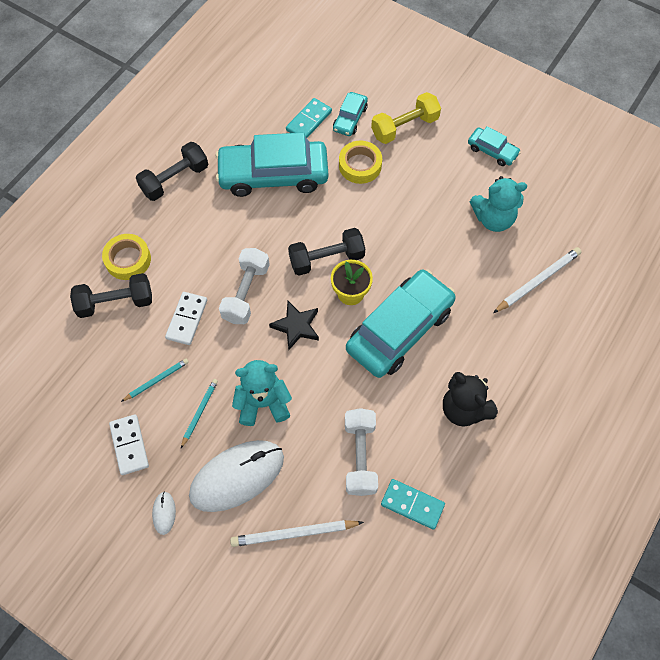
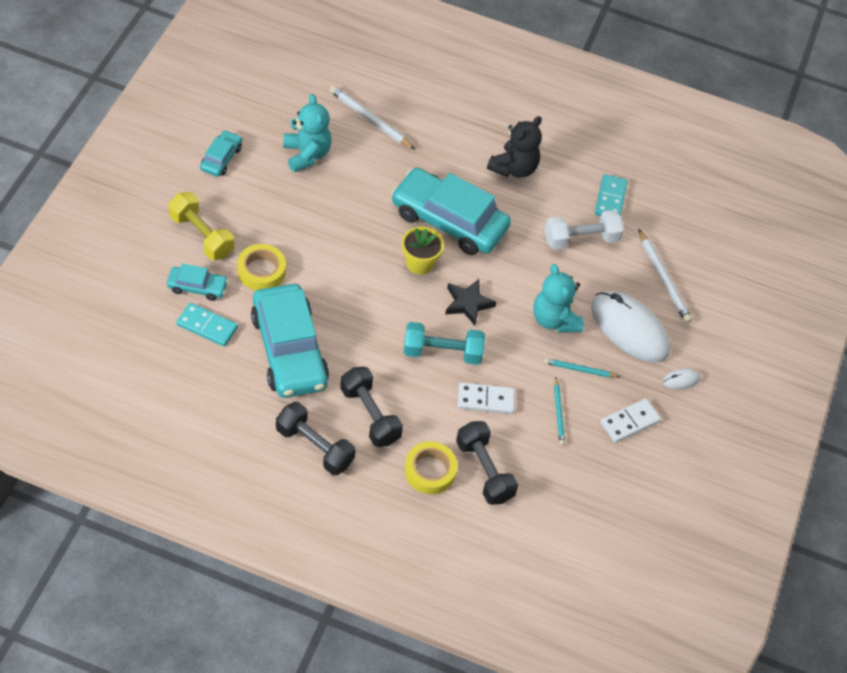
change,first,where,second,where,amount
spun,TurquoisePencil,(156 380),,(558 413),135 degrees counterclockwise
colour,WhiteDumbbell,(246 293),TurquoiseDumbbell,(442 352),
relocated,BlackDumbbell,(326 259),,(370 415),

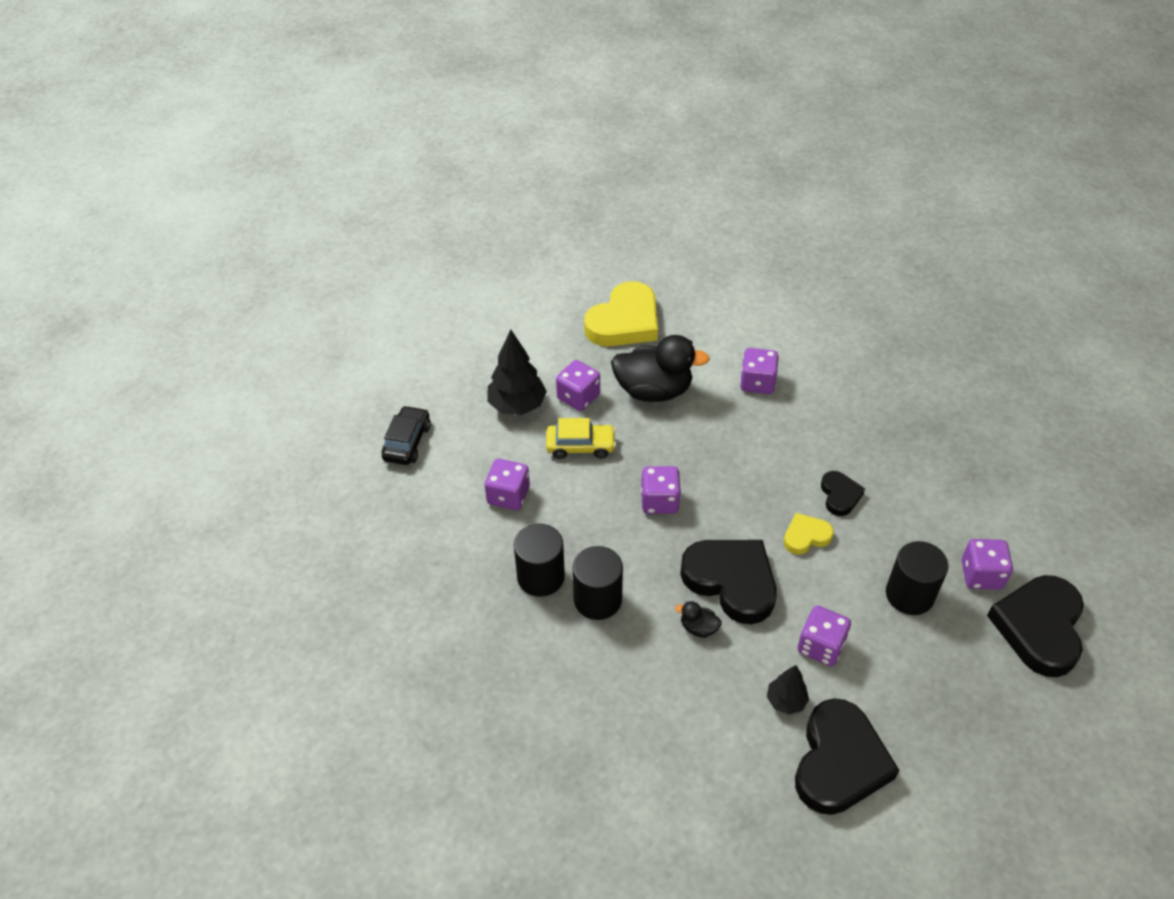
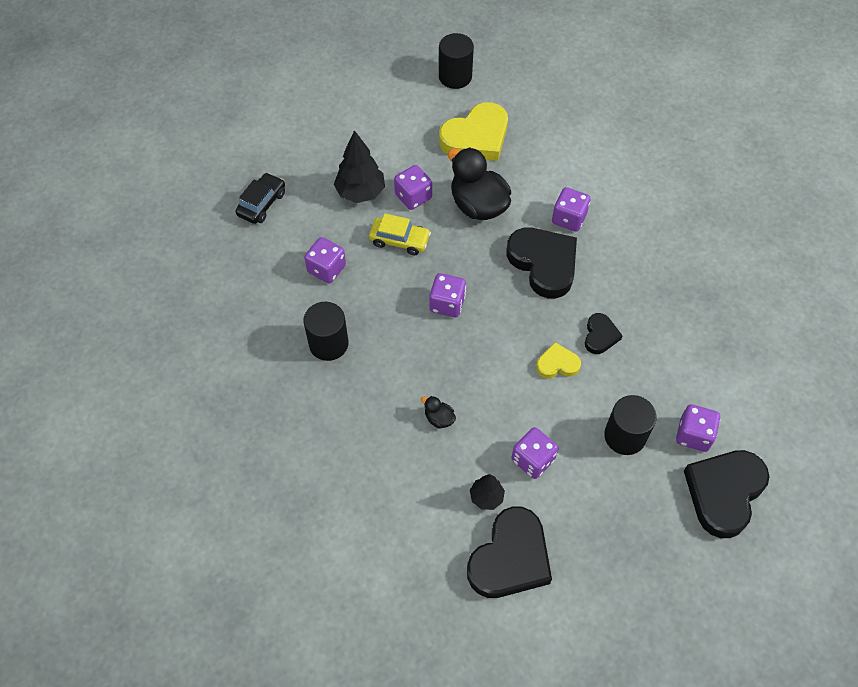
change,first,where,second,where,amount
relocated,BlackCylinder,(597 599),,(455 77),
spun,BlackDuck,(653 390),,(478 205),150 degrees counterclockwise
relocated,BlackHeart,(731 581),,(543 264),

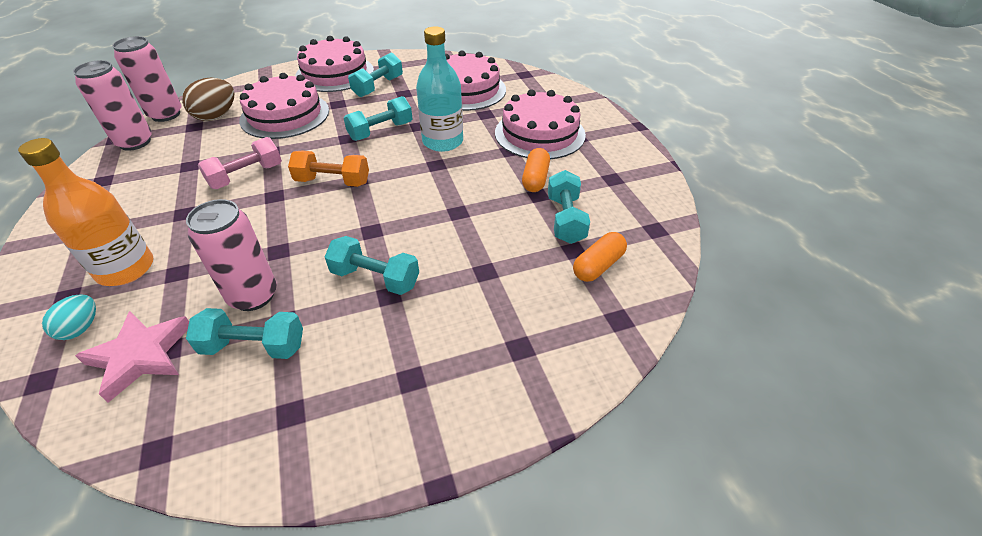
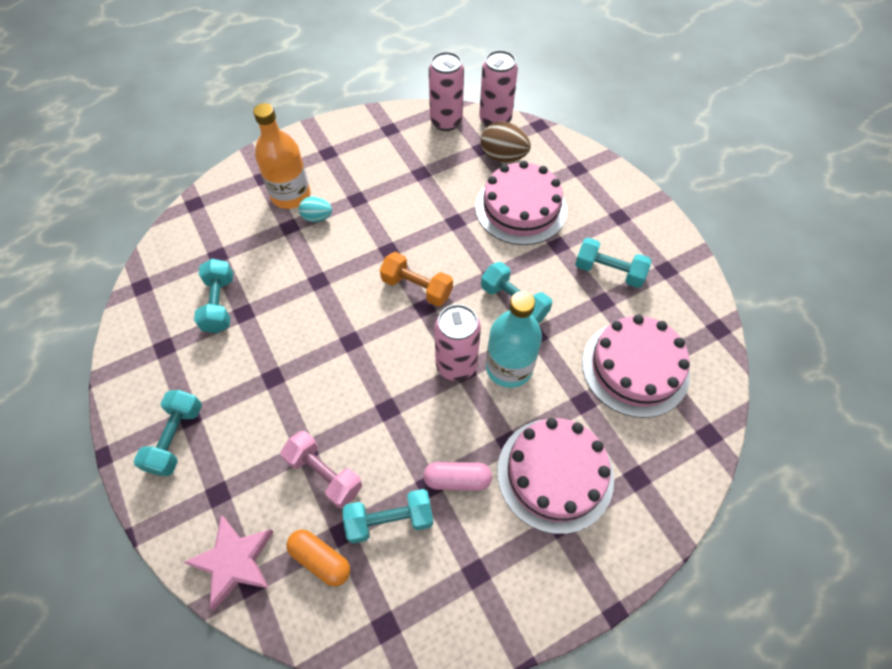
change,first,where,second,where,amount
relocated,TurquoiseEgg,(81 328),,(317 217),
relocated,PinkStar,(141 356),,(234 562),
relocated,PinkCan,(253 296),,(456 365),
relocated,PinkDumbbell,(246 176),,(324 474),
spun,OrangeDumbbell,(333 182),,(417 287),60 degrees counterclockwise
missing,PinkCake,(335 73),,,
relocated,TurquoiseDumbbell,(375 278),,(176 438),
colour,OrangeCapsule,(535 179),PinkCapsule,(457 479),

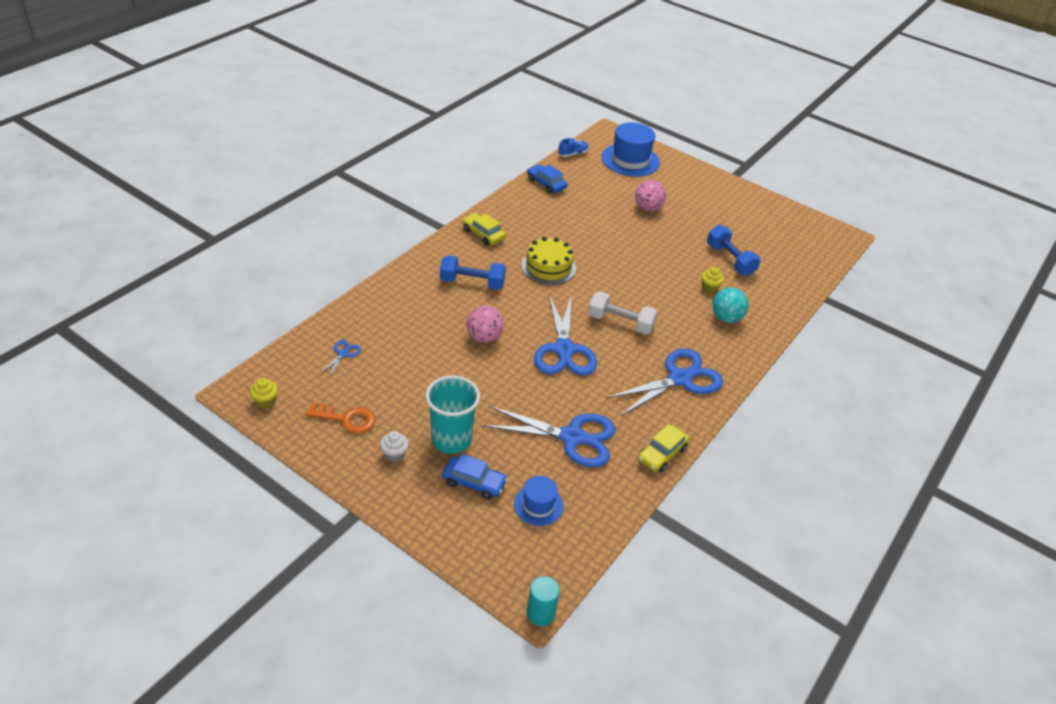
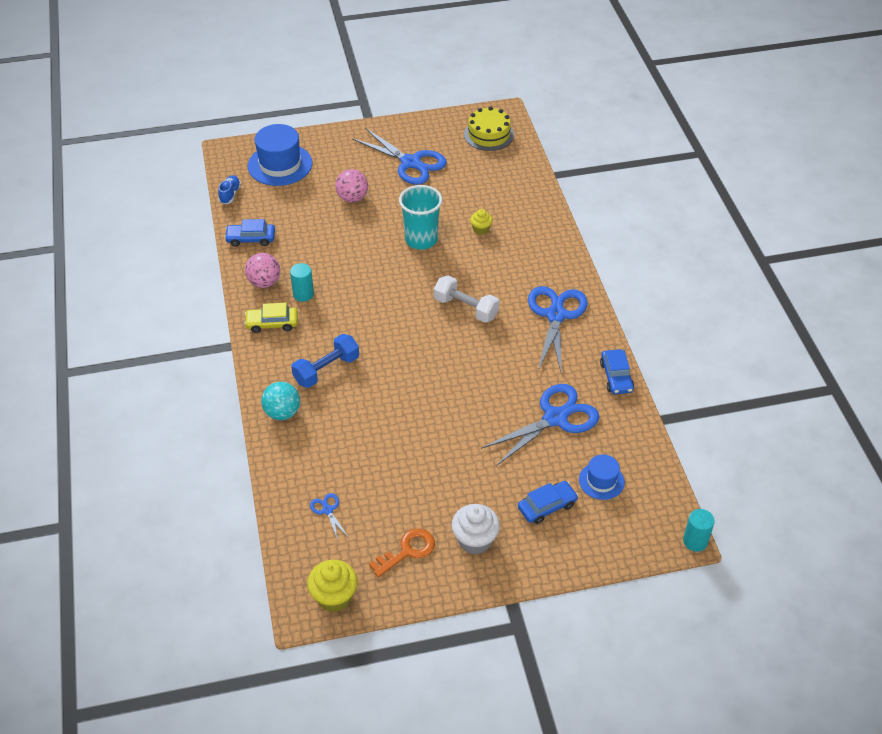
change,first,where,second,where,amount
size,YellowCupcake,(265 401),,(334 597),x1.72
size,WhiteCupcake,(394 454),,(475 540),x1.72
relocated,TurquoiseCup,(451 440),,(421 240),
relocated,PinkBall,(484 337),,(264 282),
relocated,YellowCake,(548 267),,(489 134),
relocated,BlueScissors,(564 349),,(410 163),
spun,WhiteDumbbell,(620 323),,(466 308),60 degrees clockwise
colour,YellowCar,(662 453),BlueCar,(616 377),
missing,BlueDumbbell,(730 260),,,
relocated,TurquoiseBall,(726 318),,(282 413),
appeared,,,TurquoiseCylinder,(303 294),

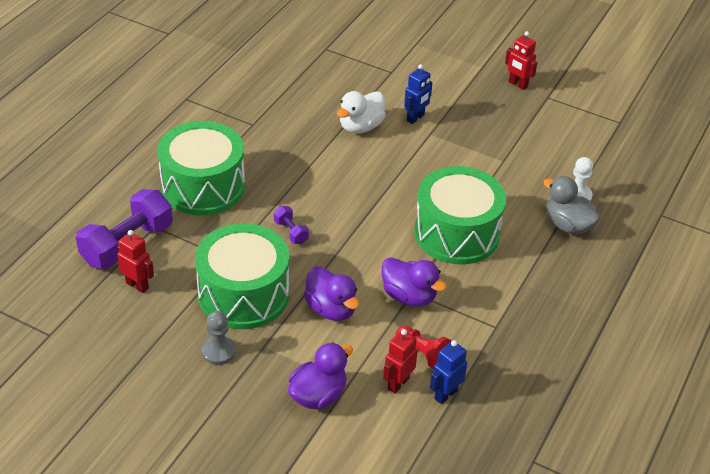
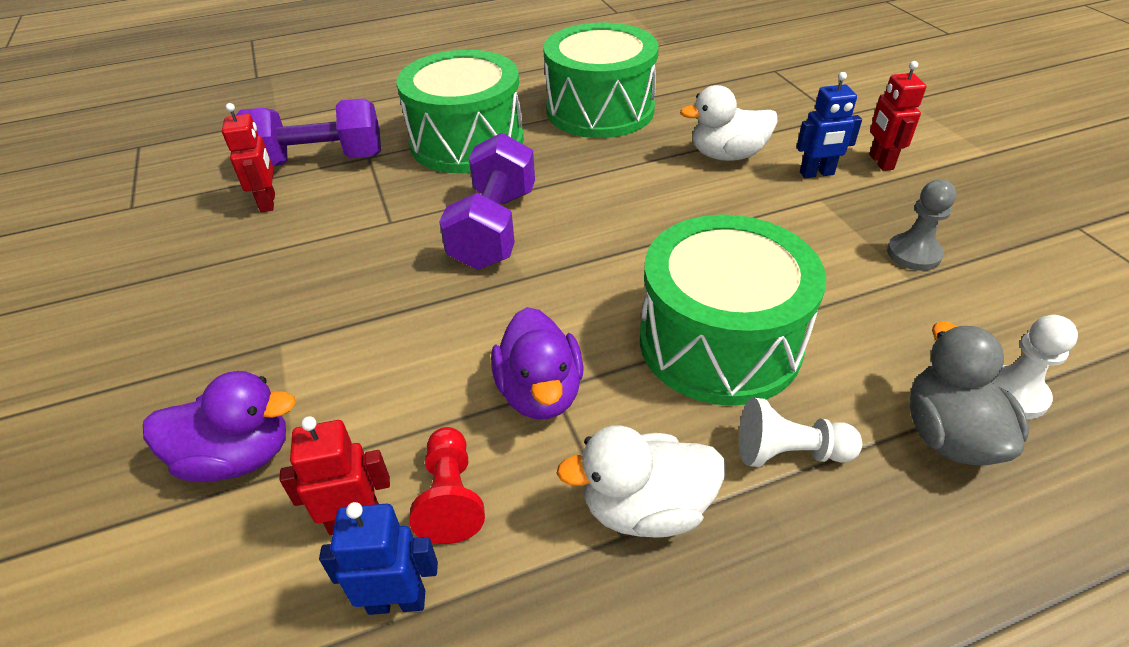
change,first,where,second,where,amount
relocated,GreenDrum,(243 294),,(600 110),
relocated,GreyPawn,(219 351),,(913 254),
size,PurpleDumbbell,(291 232),,(494 228),x2.17
missing,PurpleDuck,(331 309),,,
relocated,RedRobot,(517 84),,(880 162),
appeared,,,WhiteDuck,(645 508),
appeared,,,WhitePawn,(789 452),

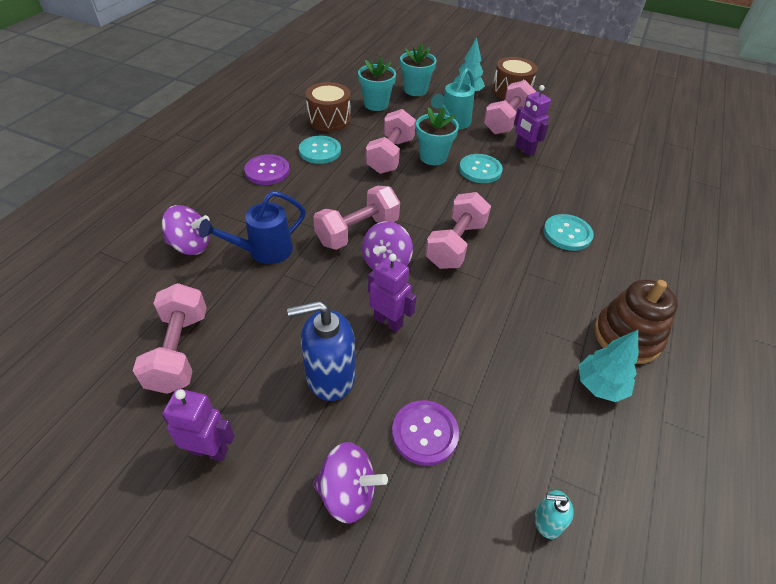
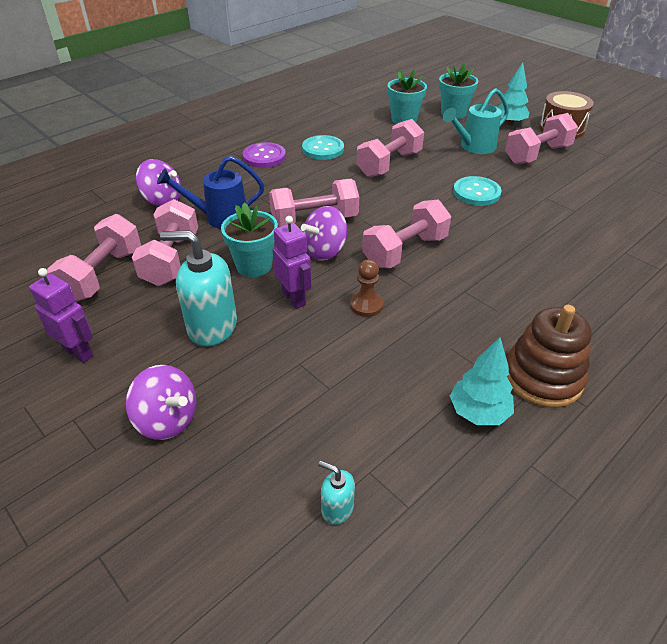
change,first,where,second,where,amount
colour,BlueSoapDispenser,(329 376),TurquoiseSoapDispenser,(212 327),
missing,BrownDrum,(329 119),,,
missing,PurpleButton,(425 433),,,
relocated,TurquoiseFlowerPot,(433 157),,(254 266),
missing,PurpleRobot,(524 150),,,
missing,TurquoiseButton,(567 234),,,
appeared,,,PinkDumbbell,(171 259),
appeared,,,BrownPawn,(366 305),

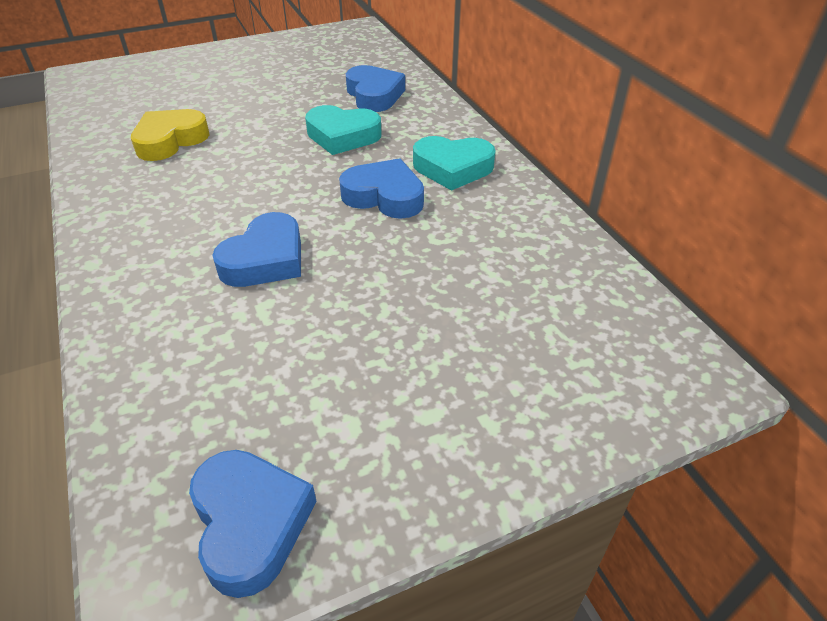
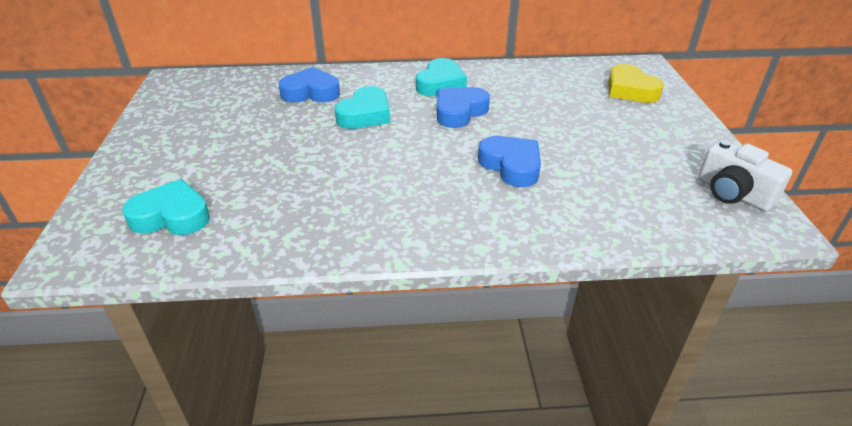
change,first,where,second,where,amount
relocated,YellowHeart,(170 141),,(630 90),
exchanged,BlueHeart,(250 523),WhiteCamera,(733 193),
appeared,,,TurquoiseHeart,(171 216),

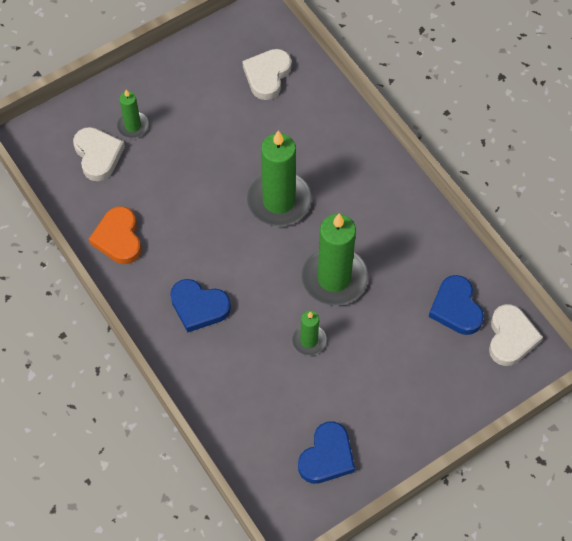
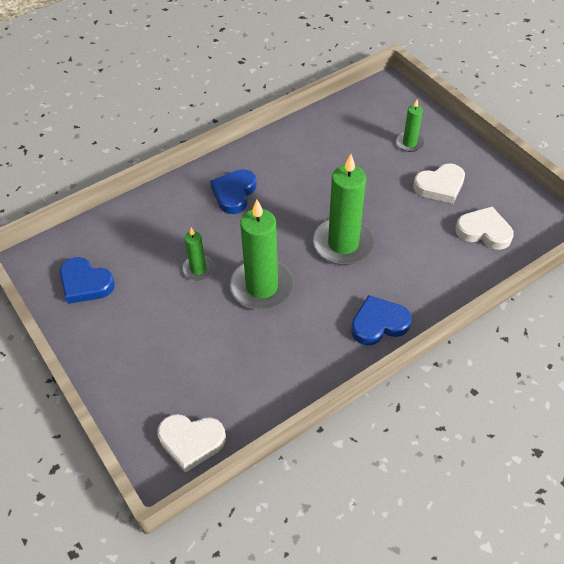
change,first,where,second,where,amount
relocated,WhiteHeart,(98 155),,(440 186),
missing,OrangeHeart,(118 238),,,
relocated,BlueHeart,(456 308),,(378 323),

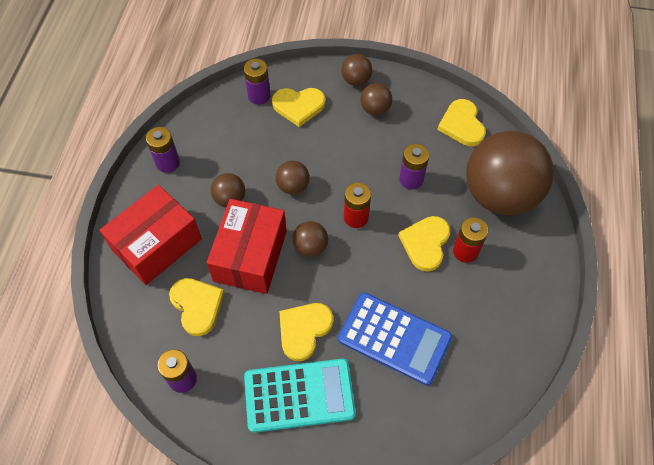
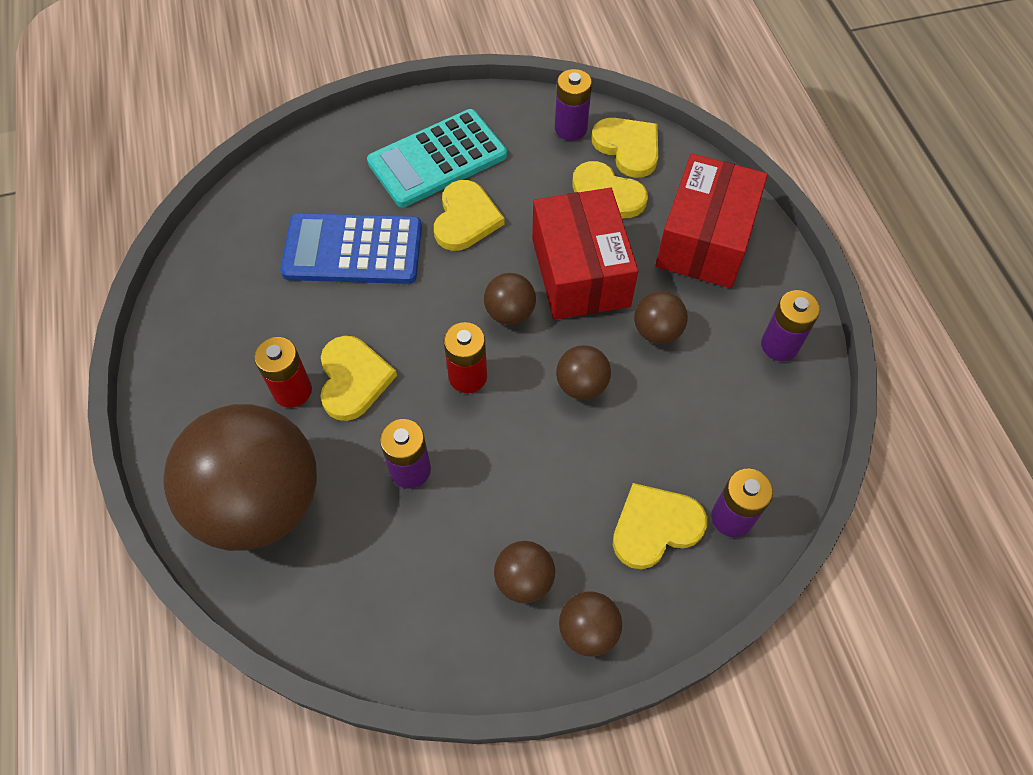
change,first,where,second,where,amount
relocated,YellowHeart,(462 125),,(628 148),

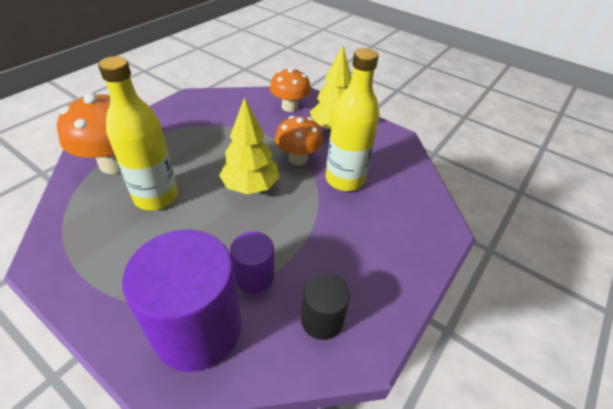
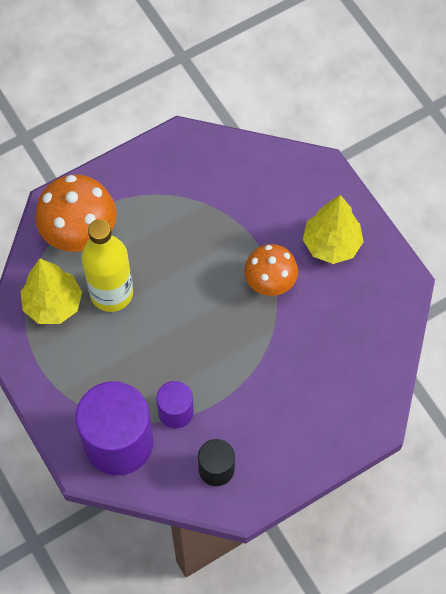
change,first,where,second,where,amount
relocated,YellowTree,(250 186),,(53 304),
missing,OrangeMushroom,(289 107),,,
missing,YellowBottle,(344 179),,,

